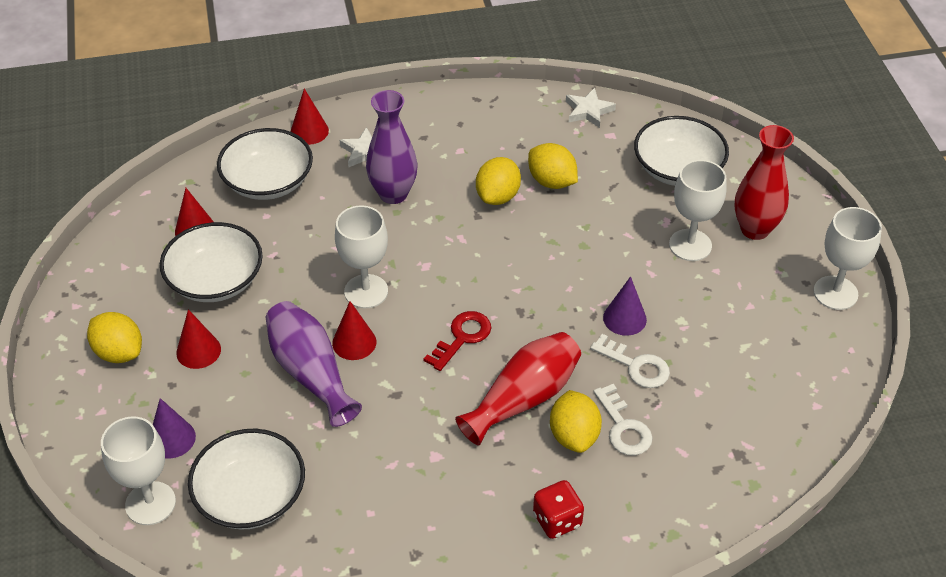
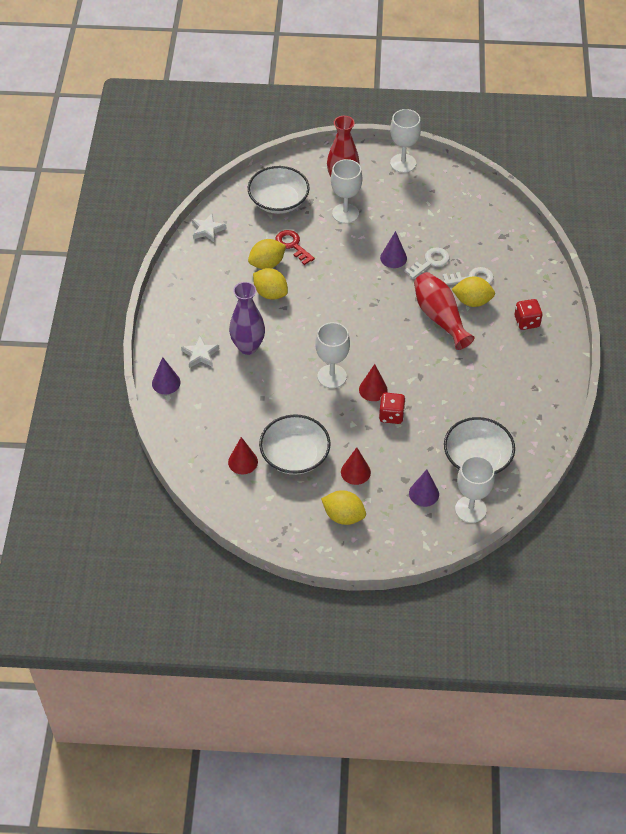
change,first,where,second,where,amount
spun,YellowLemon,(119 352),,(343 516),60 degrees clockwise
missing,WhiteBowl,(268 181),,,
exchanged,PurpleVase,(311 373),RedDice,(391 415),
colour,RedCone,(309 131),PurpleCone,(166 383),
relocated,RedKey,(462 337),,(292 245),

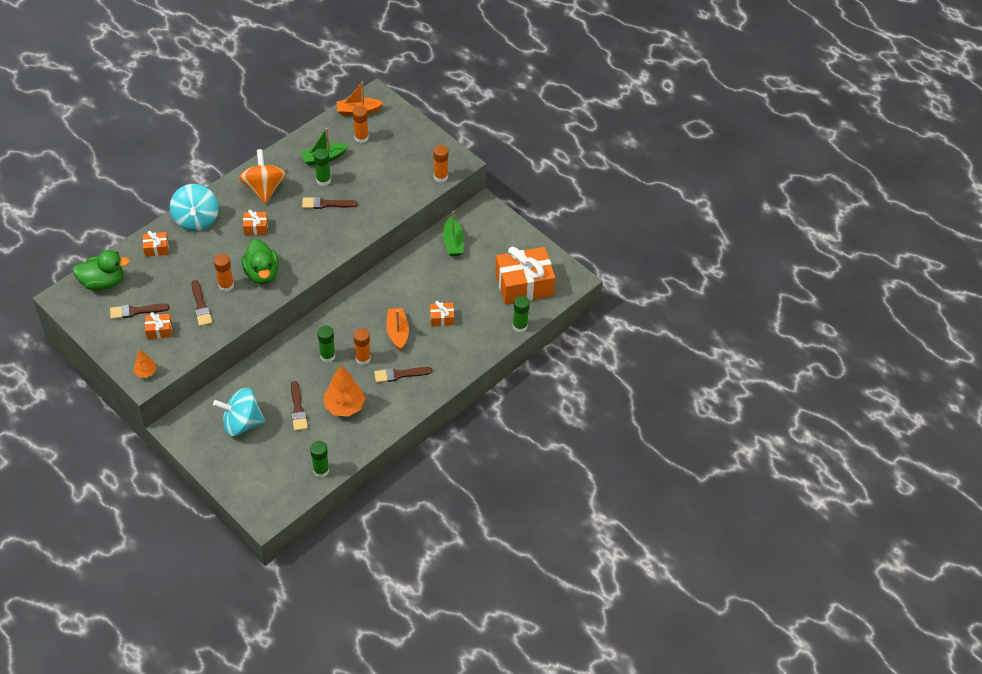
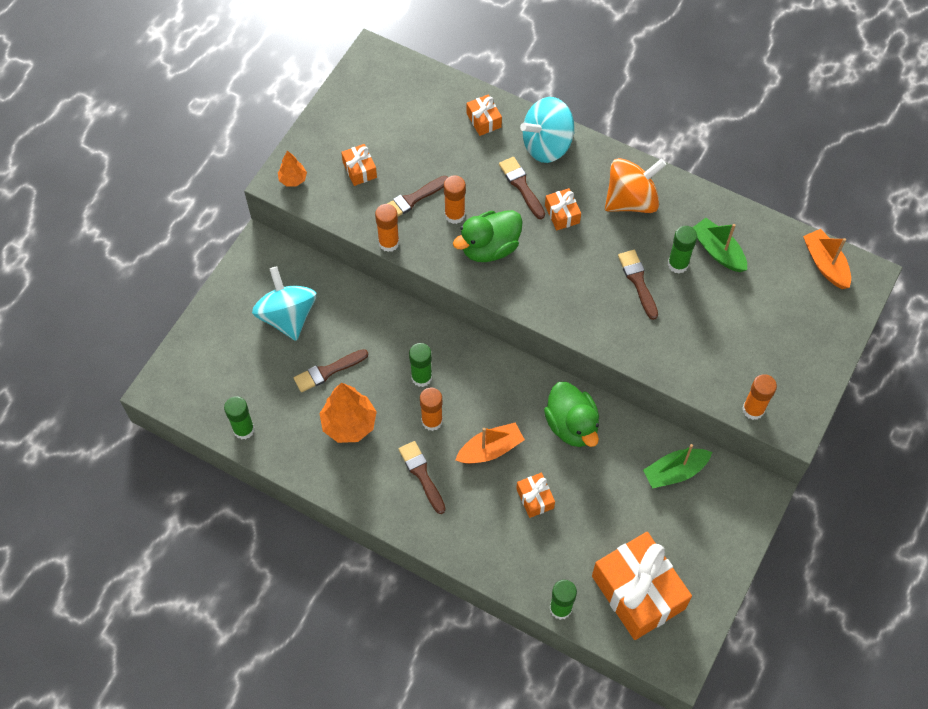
change,first,where,second,where,amount
relocated,GreenDuck,(103 282),,(572 425),
relocated,BrownBrush,(136 311),,(521 186),
relocated,OrangeGlueStick,(361 138),,(389 243),

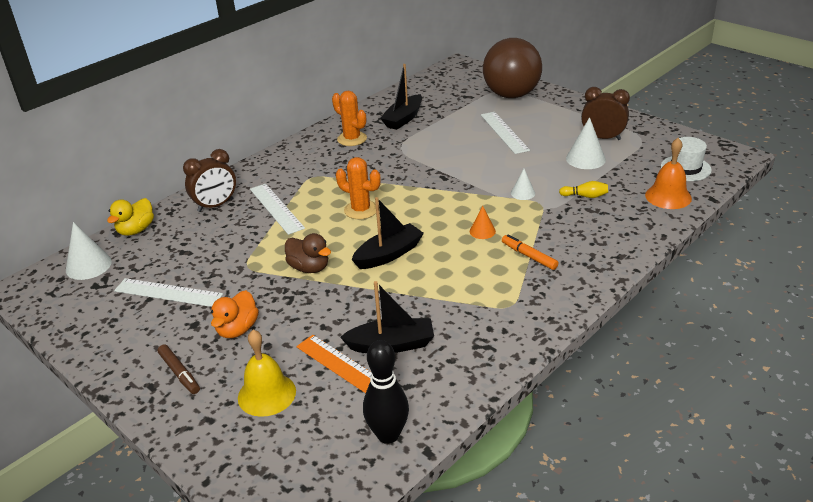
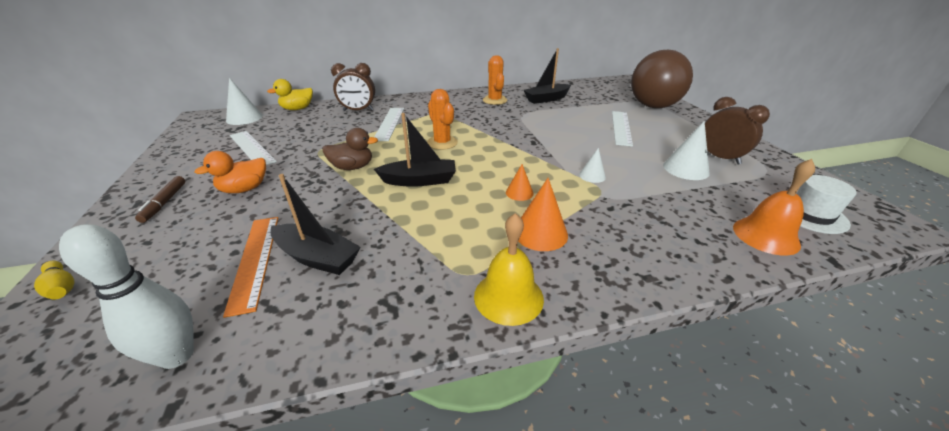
change,first,where,second,where,amount
relocated,YellowBell,(266 394),,(508 297),
spun,BrownDuck,(309 268),,(352 167),75 degrees counterclockwise
colour,BlackBowlingPin,(388 435),WhiteBowlingPin,(177 355),
exchanged,OrangeMarker,(529 256),OrangeCone,(540 233),
relocated,YellowBowlingPin,(585 196),,(61 287),

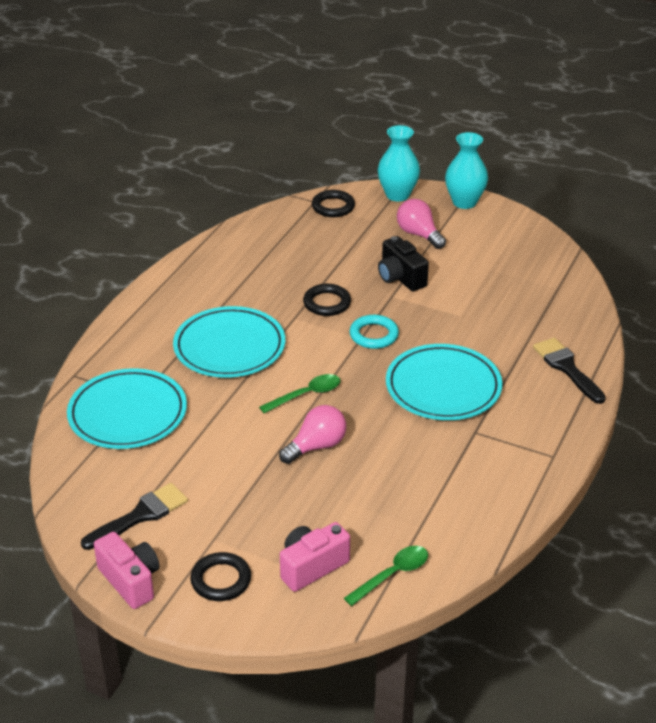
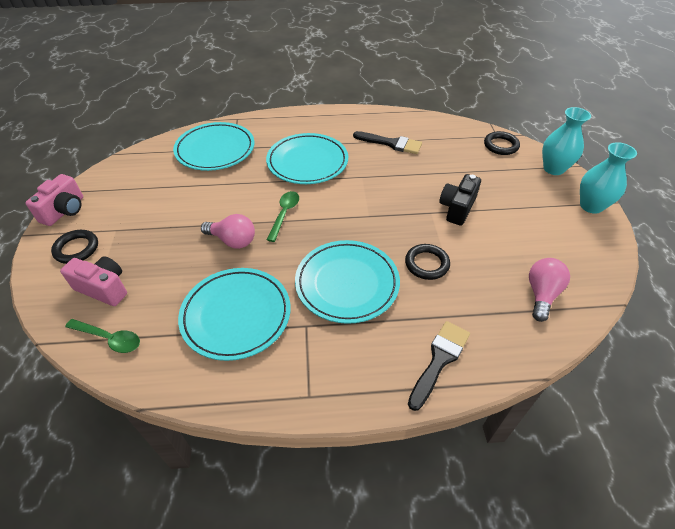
change,first,where,second,where,amount
relocated,BlackBrush,(140 516),,(391 143),
spun,GreenSpoon,(306 395),,(284 214),105 degrees counterclockwise
relocated,BlackRing,(327 303),,(426 264),
missing,TurquoiseRing,(374 335),,,
relocated,PinkLightBulb,(419 234),,(541 294),
appeared,,,TurquoisePlate,(236 315),

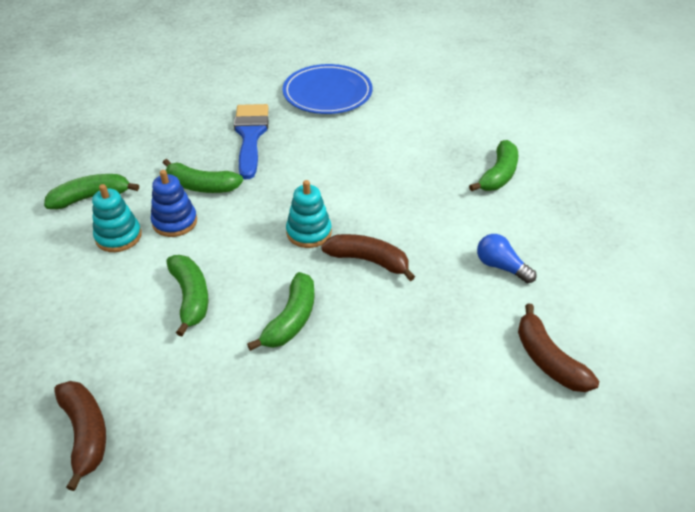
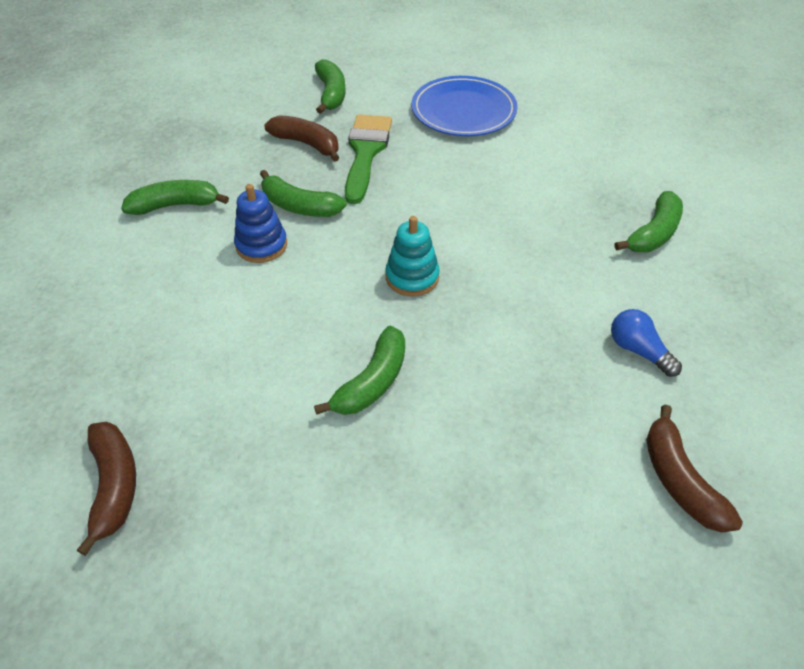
change,first,where,second,where,amount
missing,TurquoiseStackingToy,(118 236),,,
relocated,GreenBanana,(191 297),,(331 94),
colour,BlueBrush,(250 136),GreenBrush,(366 152),
relocated,BrownBanana,(369 261),,(307 144),

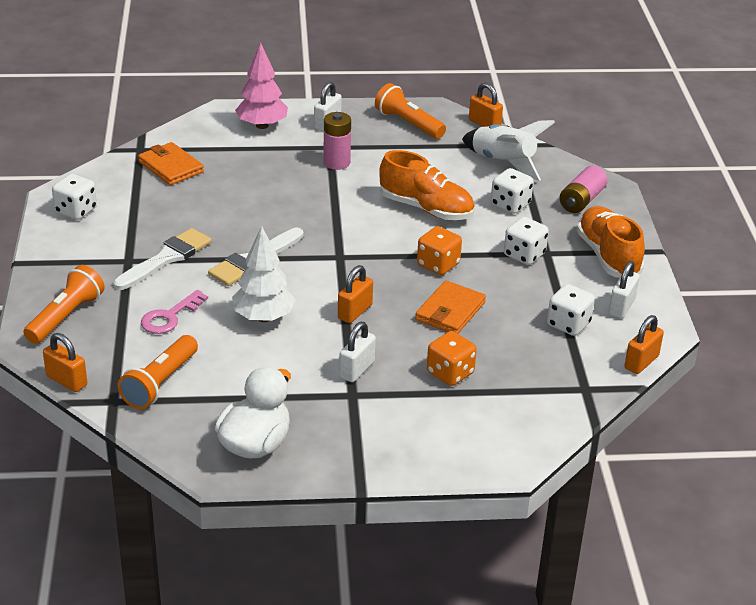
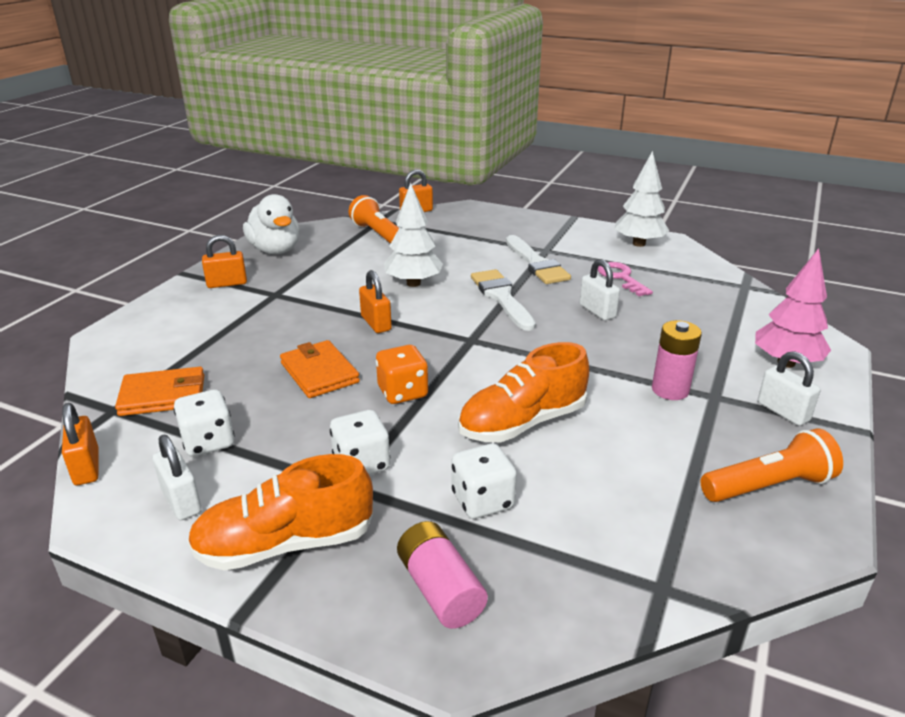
change,first,where,second,where,amount
missing,OrangeFlashlight,(66 317),,,
exchanged,WhiteDice,(76 211),WhiteTree,(638 244),
relocated,OrangeWallet,(171 167),,(163 395),
relocated,PinkKey,(169 317),,(621 277),
relocated,WhitePadlock,(357 369),,(597 311),
missing,OrangeDice,(450 373),,,
missing,WhiteRocket,(503 162),,,
relocated,OrangePadlock,(484 124),,(227 283),
spun,OrangeShoe,(608 256),,(285 544),150 degrees clockwise

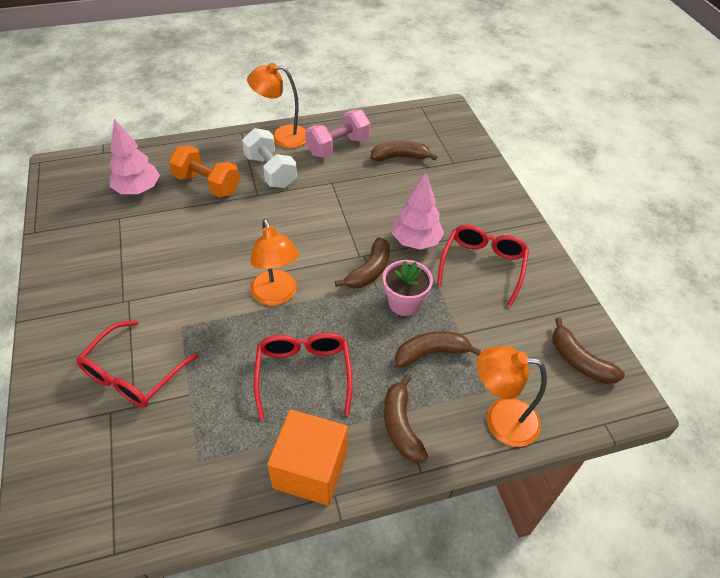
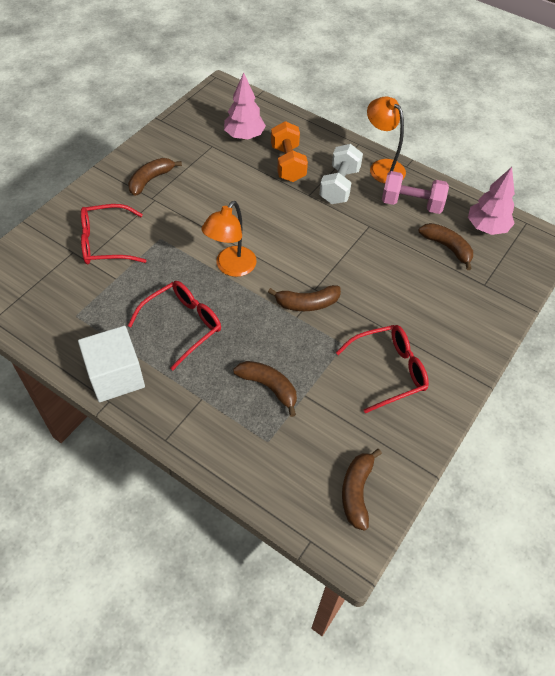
change,first,where,second,where,amount
colour,OrangeCube,(310 469),WhiteCube,(116 376),
missing,PinkFlowerPot,(404 303),,,
relocated,BrownBanana,(401 425),,(150 180),
relocated,PinkTree,(416 241),,(486 228),
missing,OrangeLamp,(500 419),,,

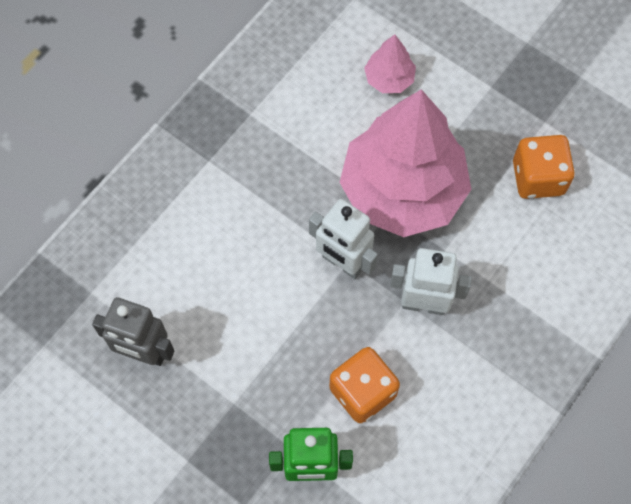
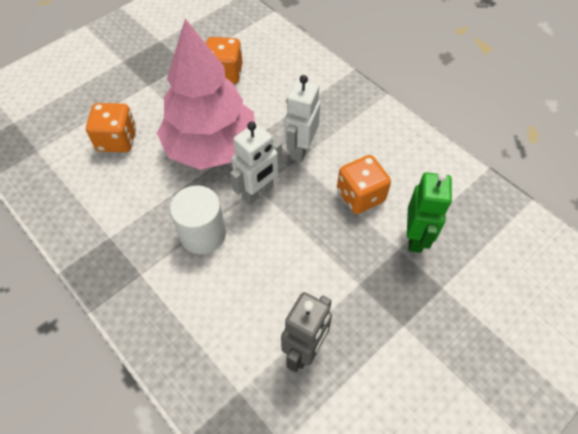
change,first,where,second,where,amount
exchanged,PinkTree,(389 78),OrangeDice,(117 140),
appeared,,,WhiteCylinder,(203 234),

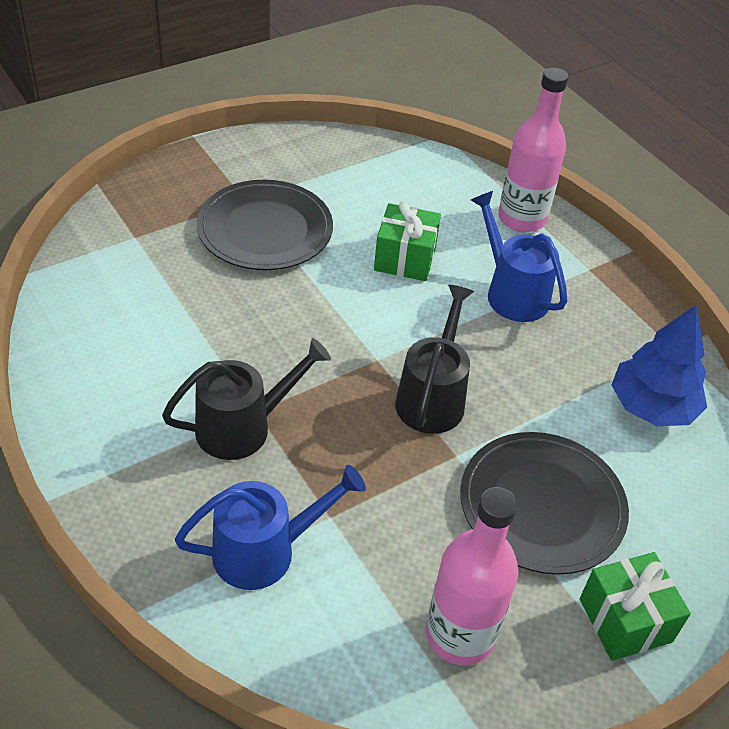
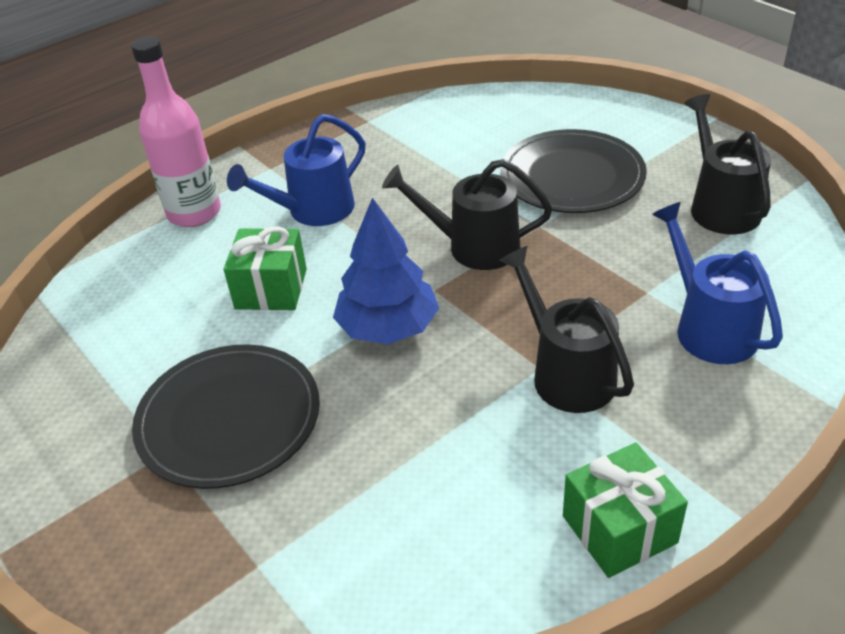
change,first,where,second,where,amount
exchanged,PinkBottle,(460 635),BlackWateringCan,(720 206),
relocated,GreenGift,(625 620),,(619 529),
relocated,BlueTree,(652 406),,(388 328),

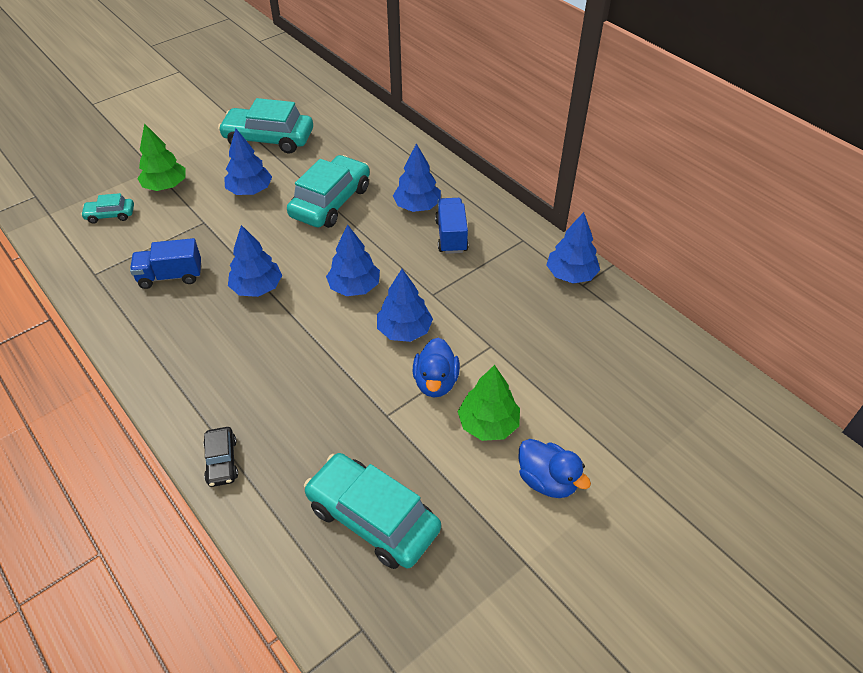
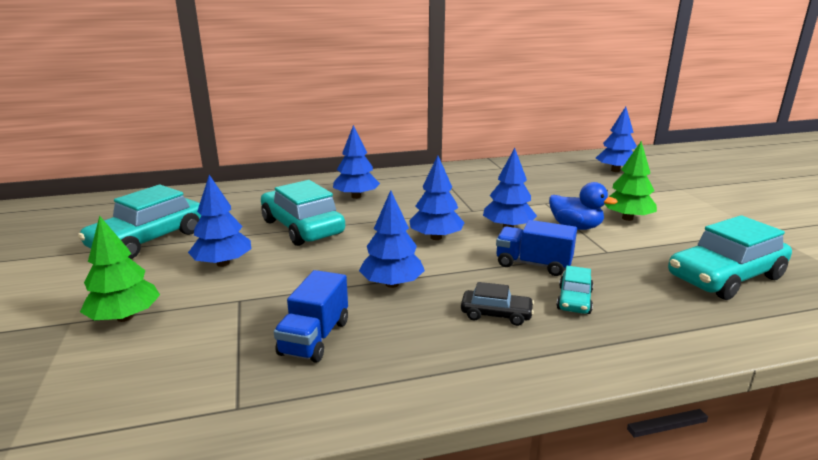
change,first,where,second,where,amount
relocated,TurquoiseCar,(110 215),,(574 300),
relocated,BlackCar,(222 461),,(496 314),
relocated,BlueTruck,(451 236),,(533 264),
missing,BlueDuck,(547 480),,,
relocated,BlueTree,(570 275),,(615 170),

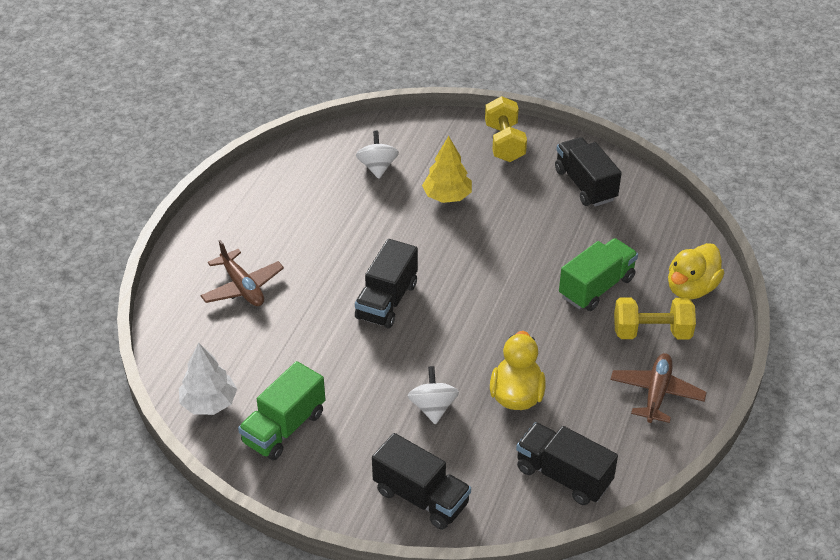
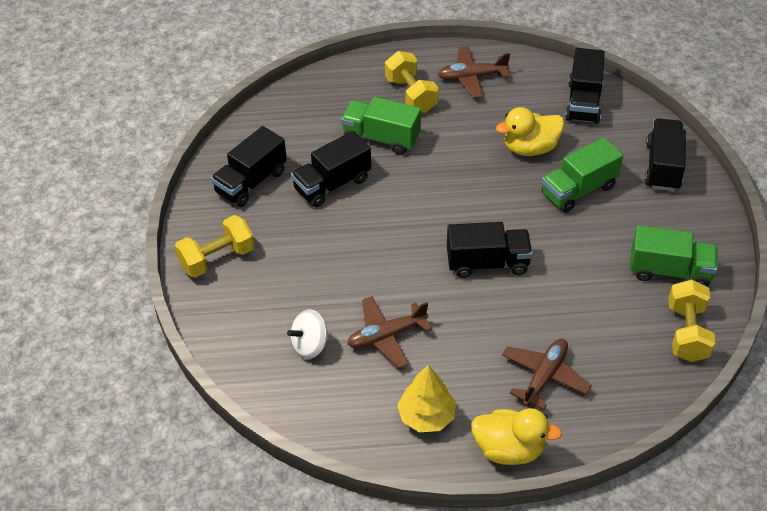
change,first,where,second,where,amount
exchanged,WhiteTree,(209 403),YellowDumbbell,(687 333),
exchanged,WhiteSpinningTop,(433 407),GreenTruck,(578 190),
relocated,YellowTree,(447 196),,(426 416),
relocated,YellowDuck,(691 288),,(509 449),
appeared,,,BlackTruck,(332 184),
appeared,,,BrownPlane,(386 336),

